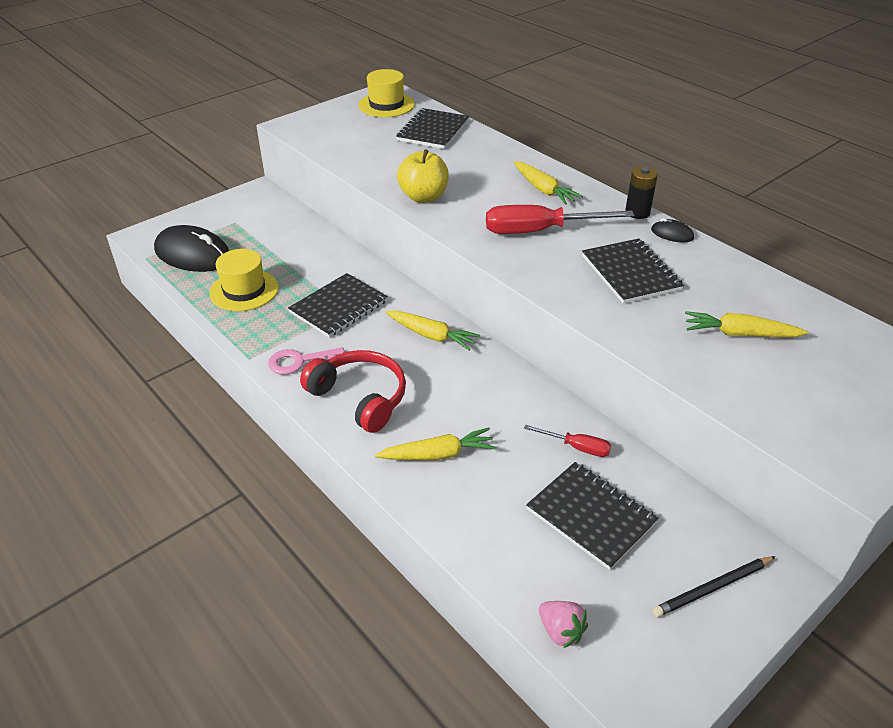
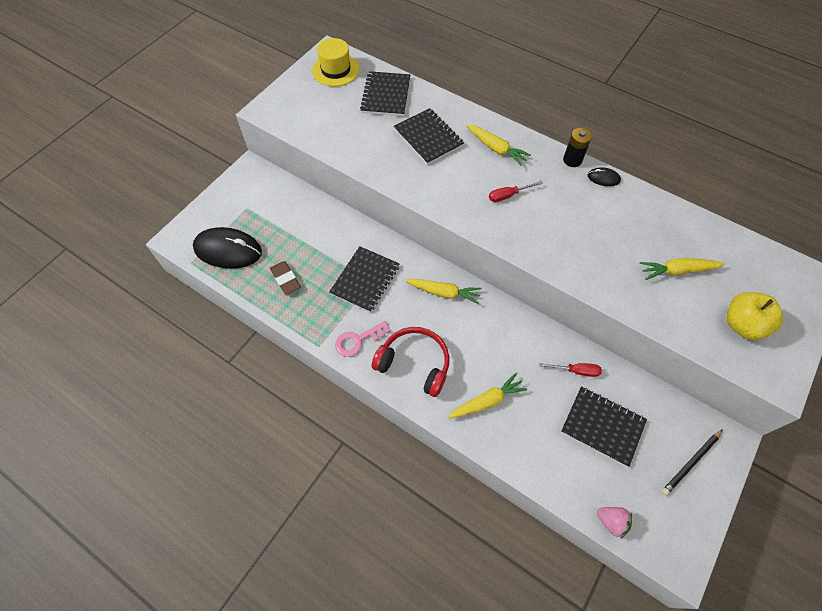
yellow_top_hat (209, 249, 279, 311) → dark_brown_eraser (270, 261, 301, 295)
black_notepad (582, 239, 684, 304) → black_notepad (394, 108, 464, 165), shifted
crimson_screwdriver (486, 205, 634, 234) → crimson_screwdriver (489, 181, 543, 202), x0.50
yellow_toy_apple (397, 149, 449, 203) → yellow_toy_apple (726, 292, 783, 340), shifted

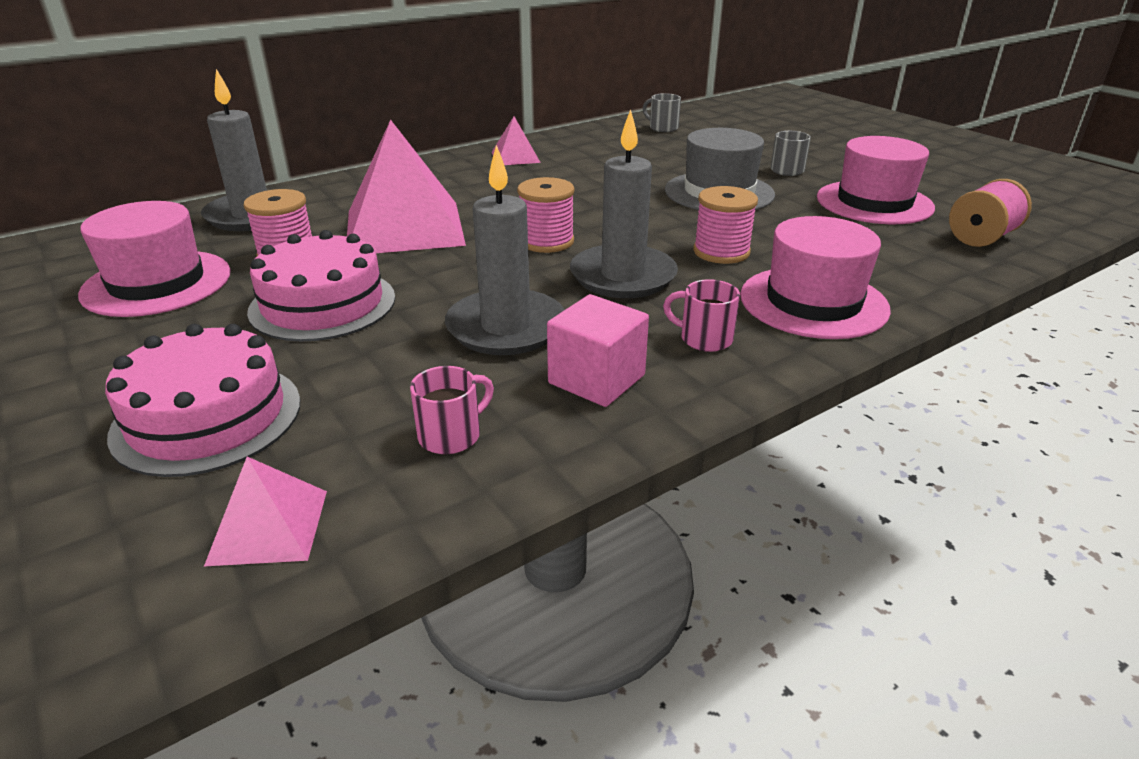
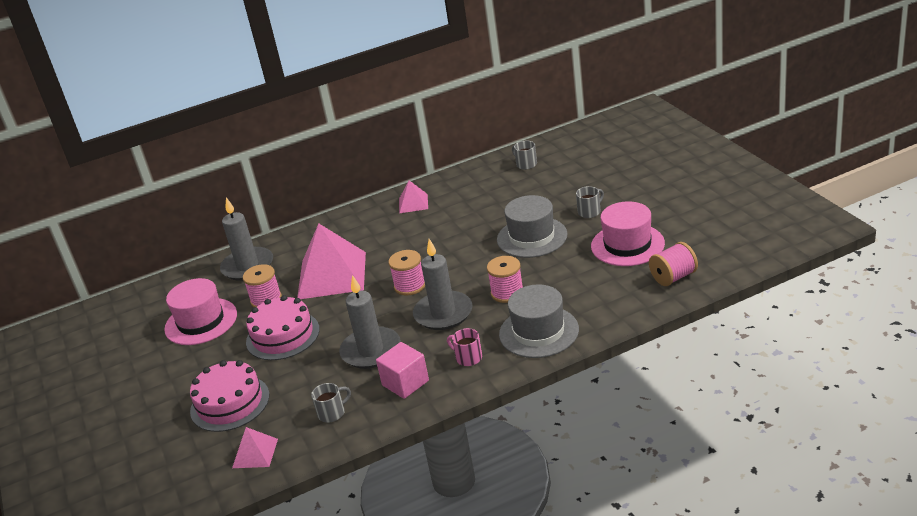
rose-pink_mug (410, 366, 494, 454) → gray_mug (311, 383, 351, 422)
rose-pink_top_hat (740, 216, 891, 339) → gray_top_hat (499, 284, 579, 358)

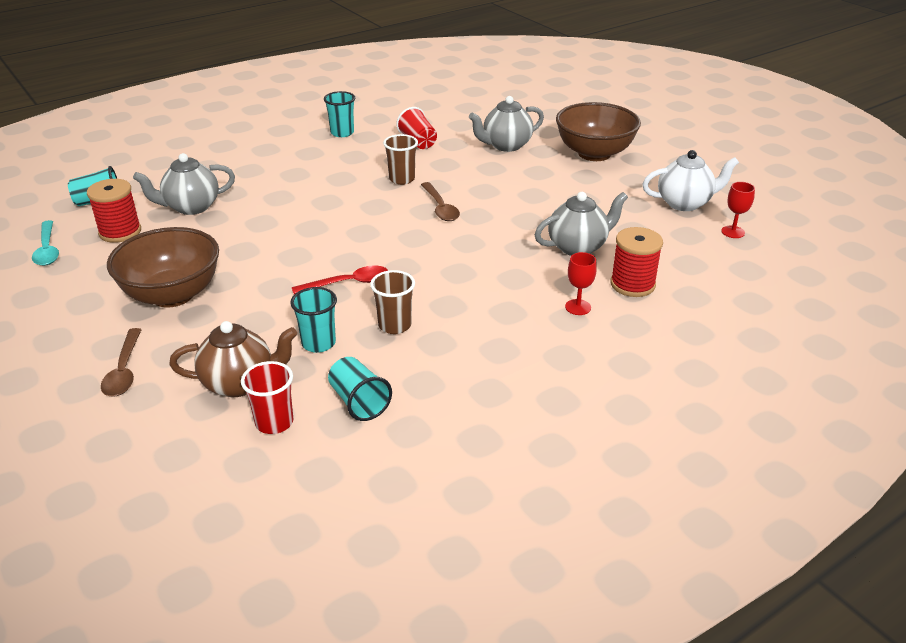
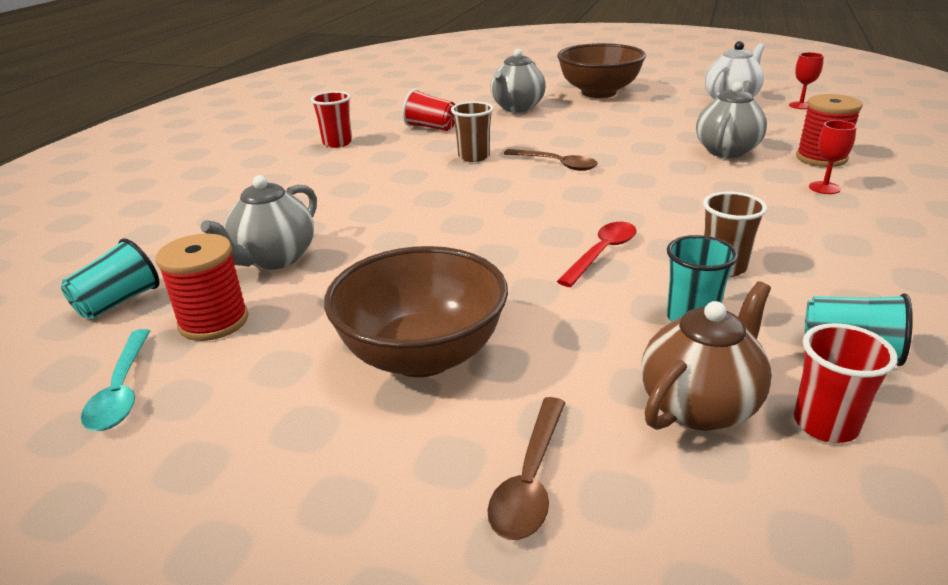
aqua_tablespoon (32, 220, 59, 266) → aqua_tablespoon (81, 329, 150, 431), 45 degrees clockwise
aqua_cup (324, 91, 355, 137) → crimson_cup (311, 91, 352, 148)
dark_brown_tablespoon (101, 328, 142, 397) → dark_brown_tablespoon (487, 397, 565, 540), 60 degrees clockwise

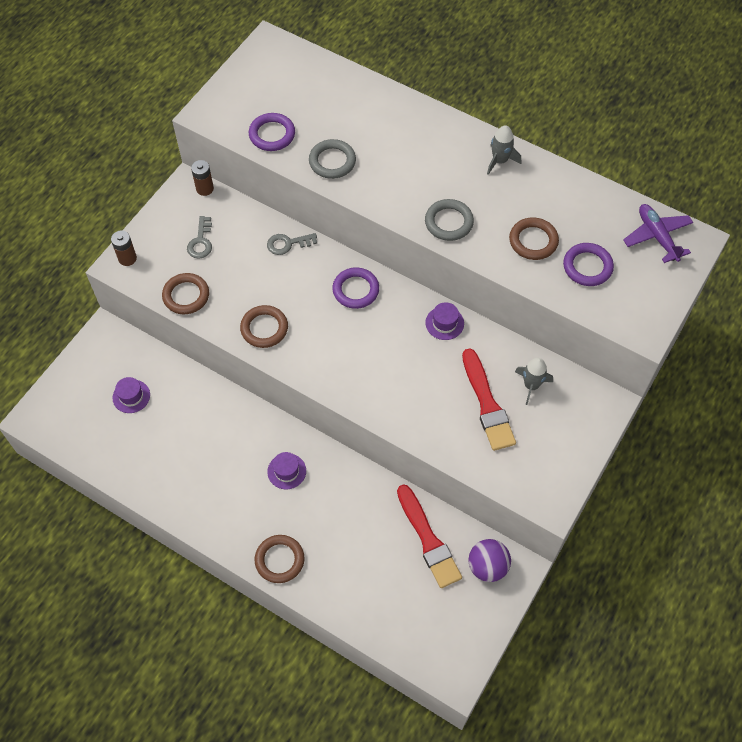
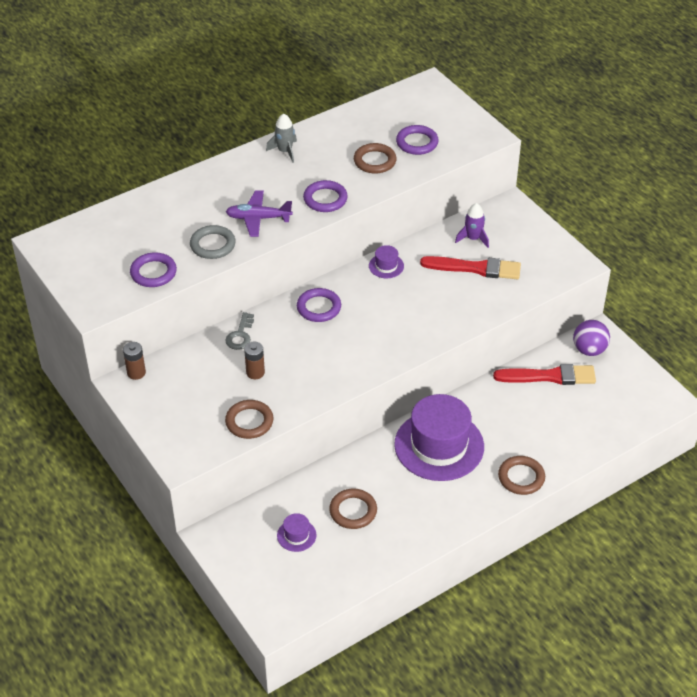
violet_aeroplane (623, 204, 693, 263) → violet_aeroplane (226, 190, 293, 237), shifted
dark_brown_AA_battery (111, 231, 137, 266) → dark_brown_AA_battery (244, 342, 265, 379), shifted
gray_ring (425, 199, 474, 241) → violet_ring (303, 180, 348, 212)
dark_brown_ring (240, 305, 288, 348) → dark_brown_ring (329, 488, 377, 529), shifted
violet_top_hat (267, 452, 306, 489) → violet_top_hat (394, 394, 484, 481), x2.40
gray_toy_rocket (515, 358, 553, 405) → violet_toy_rocket (455, 203, 489, 248)
gray_door_key (187, 216, 212, 259) → -

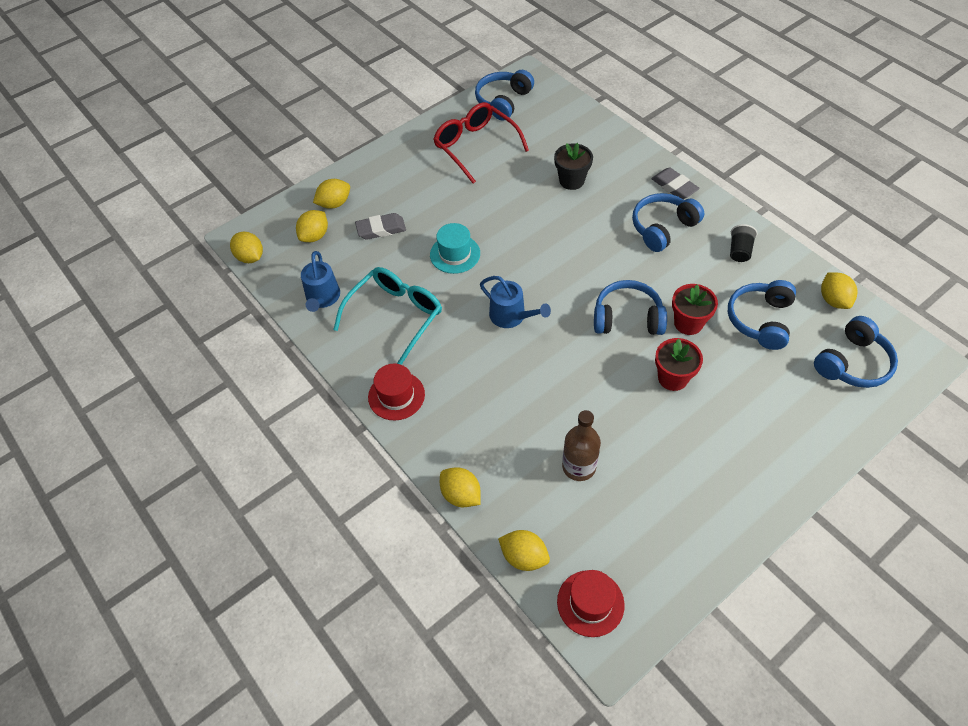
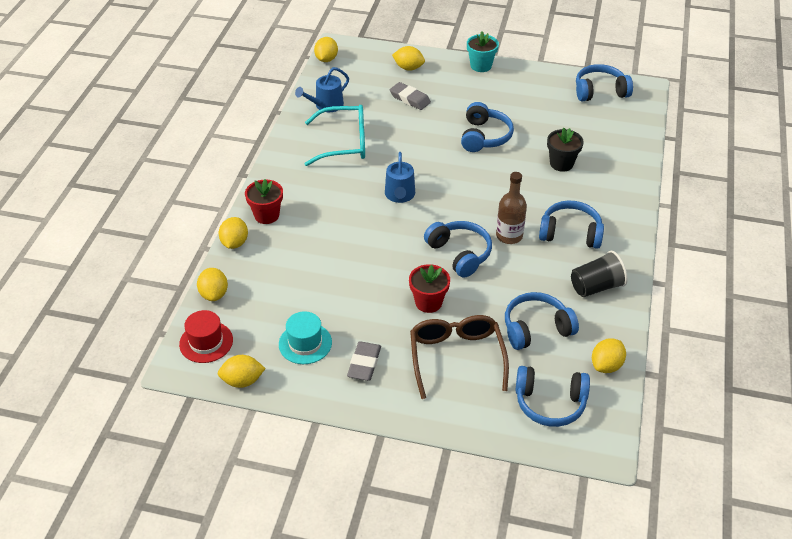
yellow_lemon (296, 210, 328, 242) → yellow_lemon (218, 355, 266, 388), shifted
crimson_potted_plant (672, 284, 718, 335) → crimson_potted_plant (245, 179, 283, 224), shifted
aqua_top_hat (430, 223, 480, 274) → aqua_top_hat (279, 311, 332, 364), shifted
gray_eraser (651, 167, 700, 199) → gray_eraser (347, 341, 381, 381), shifted
- → dark_brown_eyeglasses (410, 315, 509, 399)
- → blue_headphones (461, 102, 514, 152)
- → aqua_potted_plant (467, 32, 499, 72)
dark_brown_bottle (562, 410, 601, 481) → dark_brown_bottle (496, 172, 527, 244), shifted
black_cup (730, 224, 757, 262) → black_cup (571, 250, 628, 297), x1.51
crimson_top_hat (368, 363, 425, 420) → -
crimson_eyeglasses (433, 102, 529, 184) → -

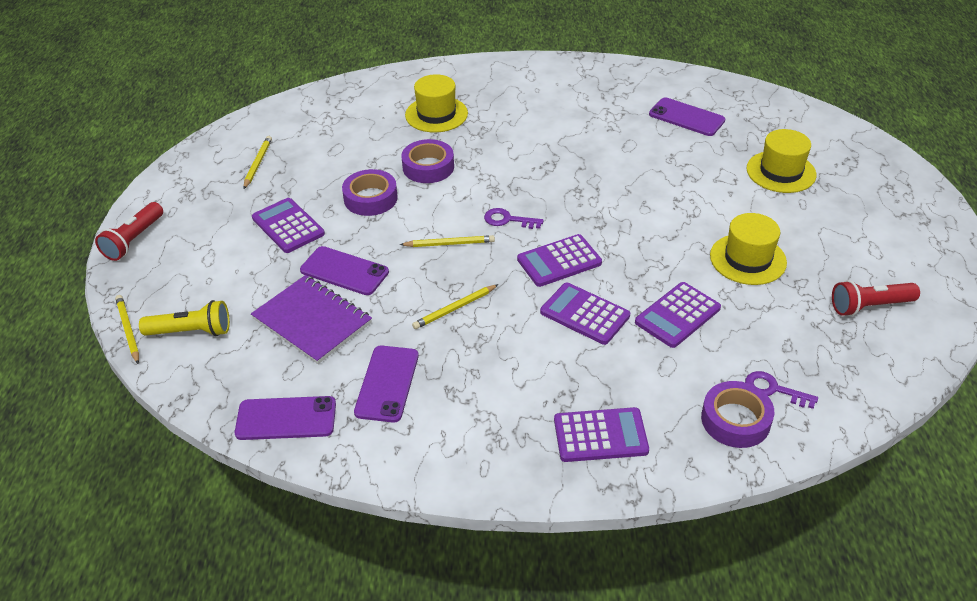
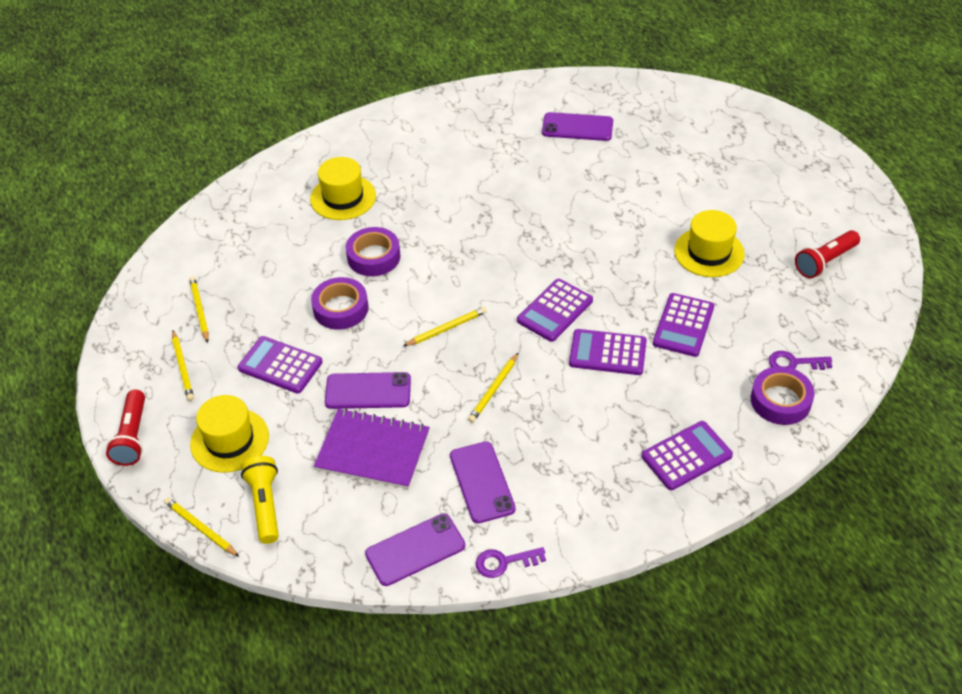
- → yellow_wooden_pencil (172, 330, 194, 401)
yellow_top_hat (746, 129, 816, 193) → yellow_top_hat (190, 395, 269, 473), shifted
yellow_flashlight (139, 300, 230, 336) → yellow_flashlight (241, 456, 279, 544), 75 degrees counterclockwise
violet_door_key (484, 208, 544, 229) → violet_door_key (476, 547, 546, 578), shifted

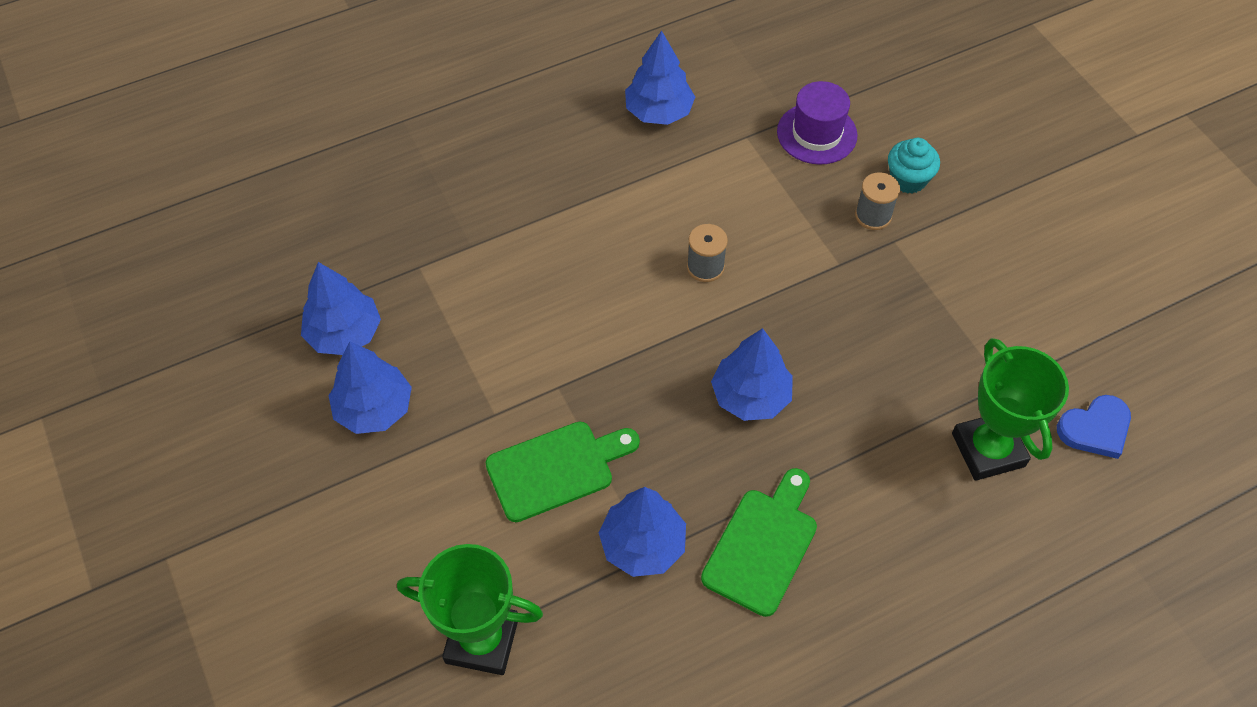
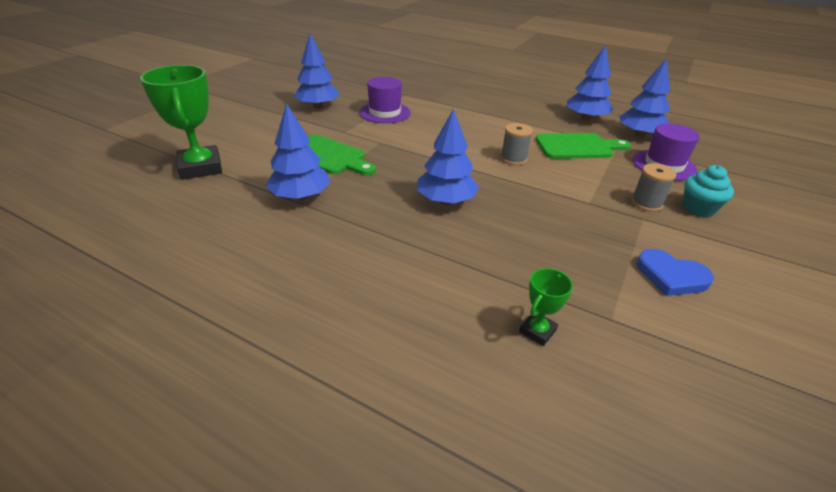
- → violet_top_hat (359, 77, 411, 123)
leaf-green_trophy (952, 338, 1069, 481) → leaf-green_trophy (519, 268, 573, 346), x0.48
leaf-green_cutting_board (701, 468, 817, 617) → leaf-green_cutting_board (536, 133, 631, 159), shifted
blue_tree (301, 262, 381, 355) → blue_tree (619, 58, 670, 137), shifted
blue_love_heart (1057, 395, 1131, 459) → blue_love_heart (637, 249, 714, 296), shifted

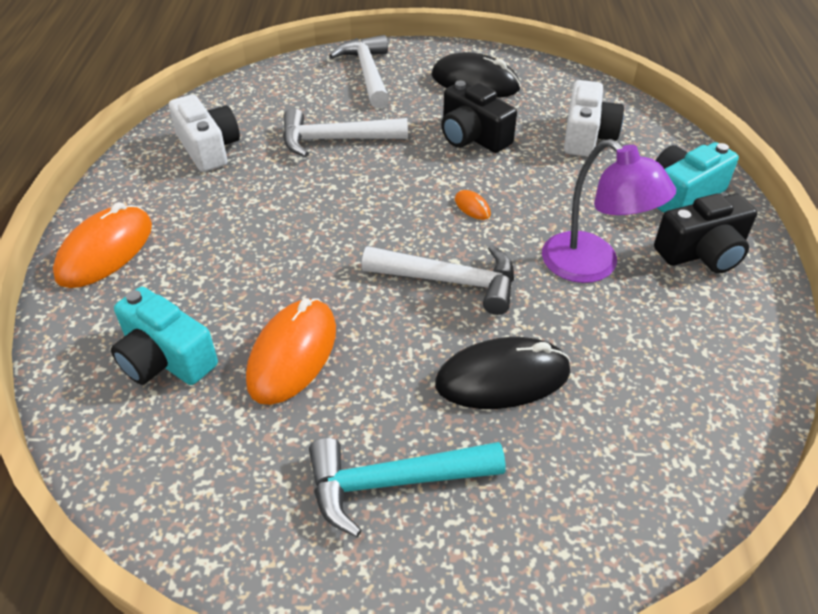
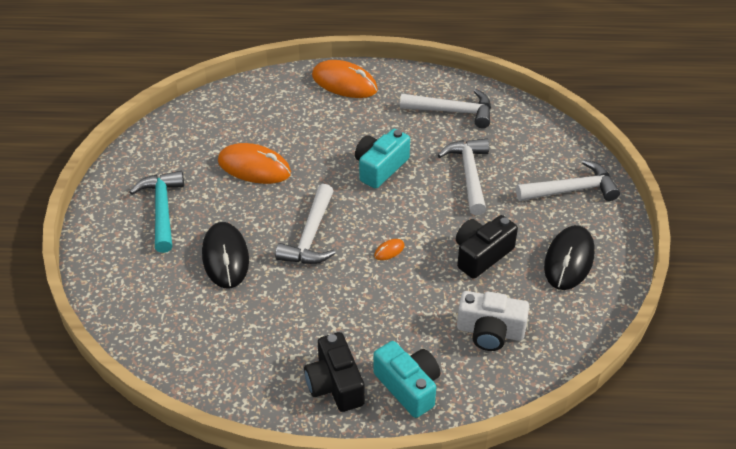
aqua_compact_camera (111, 287, 218, 385) → aqua_compact_camera (355, 129, 410, 189), shifted
snow-white_compact_camera (169, 94, 240, 172) → snow-white_carpenter's_hammer (400, 89, 491, 128)
violet_lamp (542, 139, 676, 283) → -

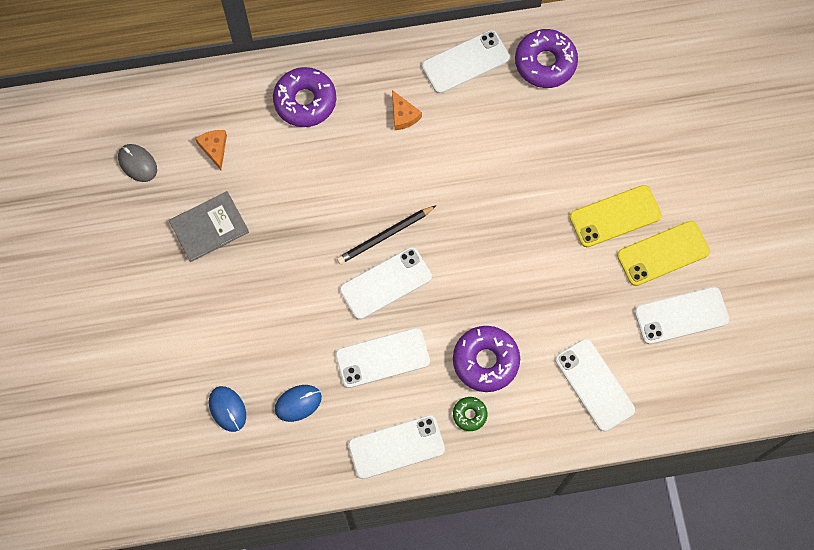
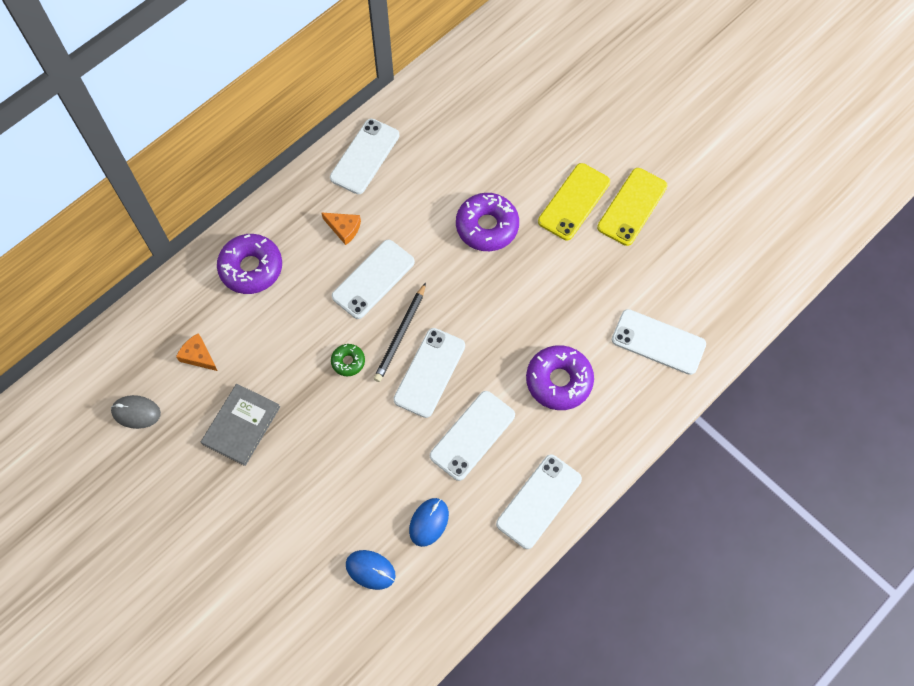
leaf-green_doughnut (453, 397, 487, 431) → leaf-green_doughnut (331, 344, 365, 376), shifted
snow-white_phone (635, 287, 729, 344) → snow-white_phone (332, 240, 415, 319), shifted
violet_doughnut (515, 29, 578, 88) → violet_doughnut (456, 193, 519, 251), shifted

